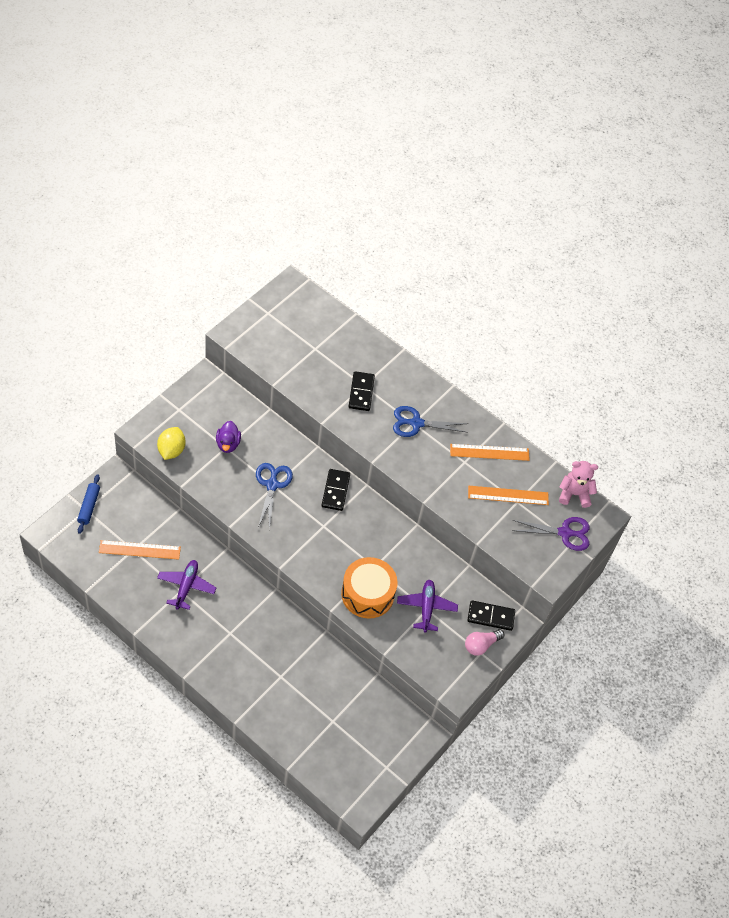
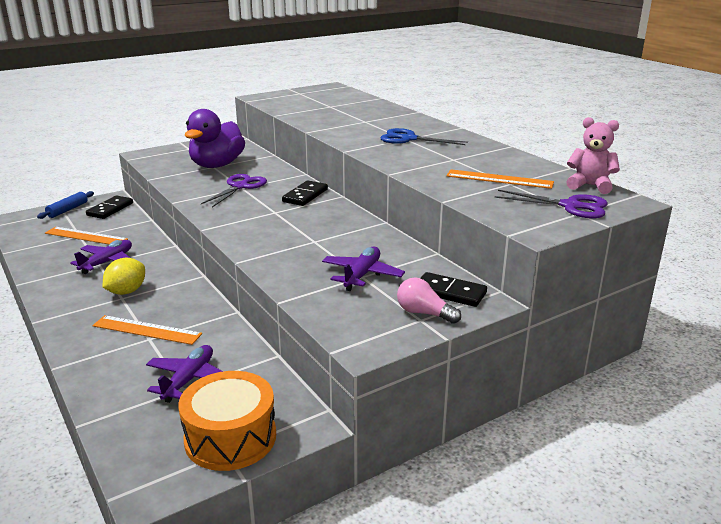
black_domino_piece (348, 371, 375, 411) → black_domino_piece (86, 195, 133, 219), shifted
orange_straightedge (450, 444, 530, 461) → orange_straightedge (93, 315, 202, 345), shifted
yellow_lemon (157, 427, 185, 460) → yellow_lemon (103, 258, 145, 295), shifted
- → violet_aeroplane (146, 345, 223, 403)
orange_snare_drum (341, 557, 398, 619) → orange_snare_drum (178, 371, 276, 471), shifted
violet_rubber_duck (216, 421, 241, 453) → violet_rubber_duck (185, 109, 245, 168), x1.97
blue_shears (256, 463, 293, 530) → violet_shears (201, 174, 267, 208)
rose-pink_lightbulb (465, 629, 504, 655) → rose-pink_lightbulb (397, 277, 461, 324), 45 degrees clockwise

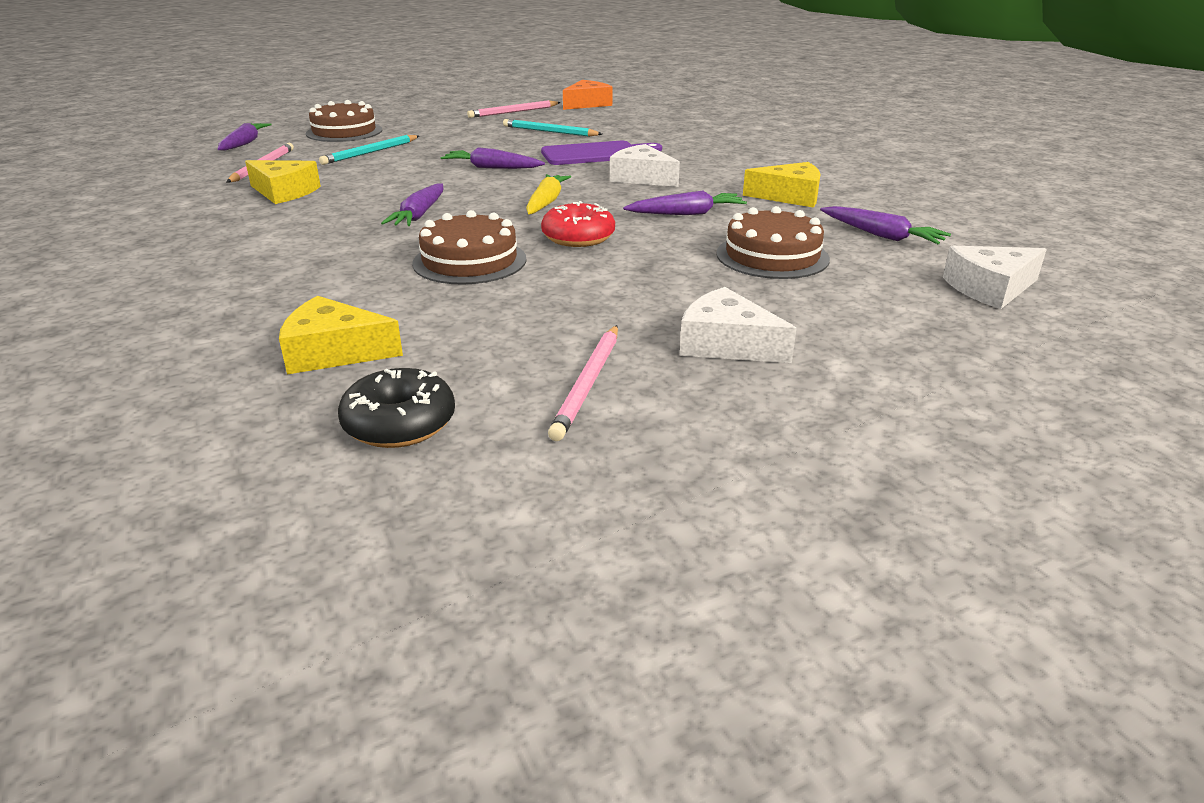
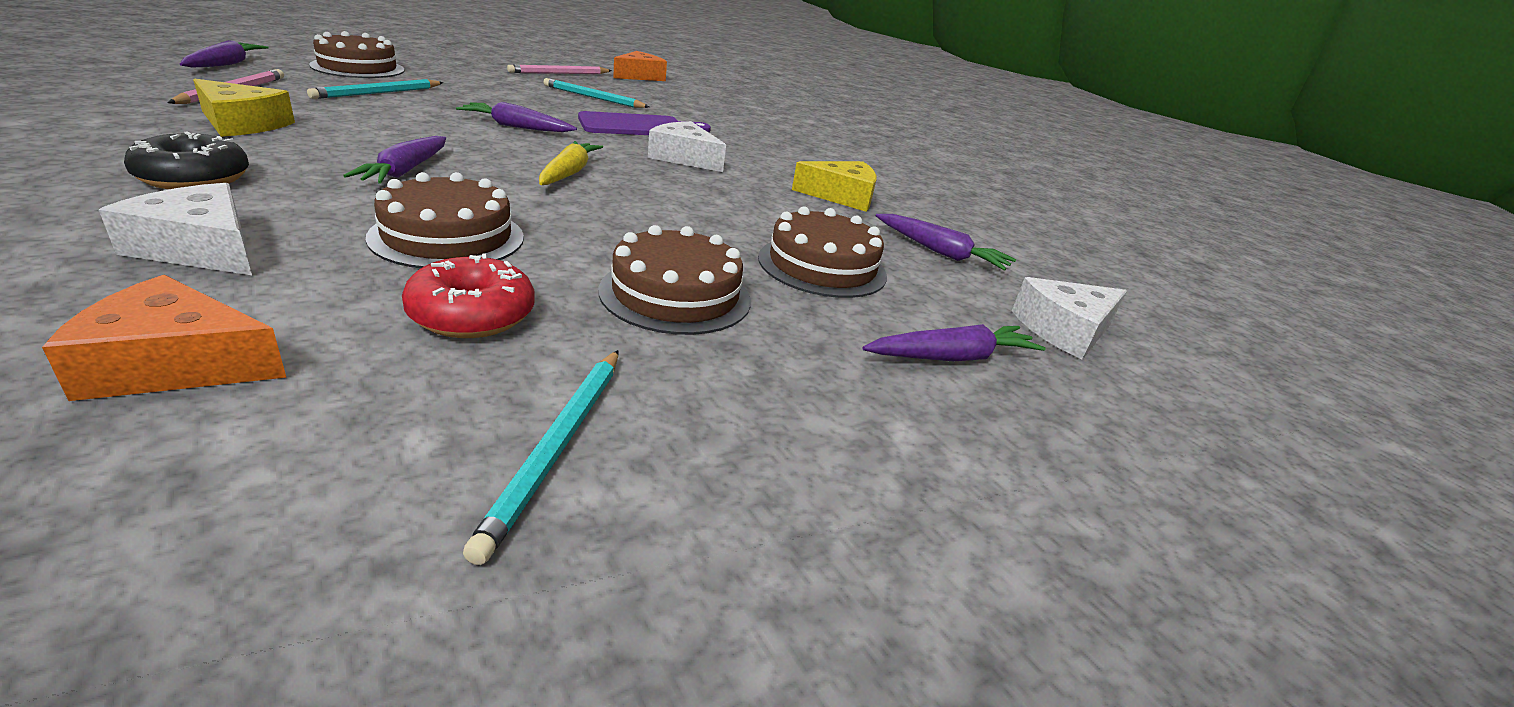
yellow_cheese (279, 296, 403, 374) → orange_cheese (42, 275, 286, 401)
snow-white_cheese (680, 287, 797, 363) → snow-white_cheese (99, 183, 252, 275), shifted
black_doughnut (338, 368, 455, 448) → black_doughnut (124, 132, 249, 189), shifted
crimson_doughnut (541, 201, 615, 247) → crimson_doughnut (402, 253, 535, 338), shifted
rose-pink_wooden_pencil (548, 325, 618, 441) → aqua_wooden_pencil (463, 350, 619, 565)
- → dark_brown_gateau (599, 225, 751, 335)
violet_toy_carrot (623, 191, 747, 215) → violet_toy_carrot (863, 324, 1046, 361), shifted

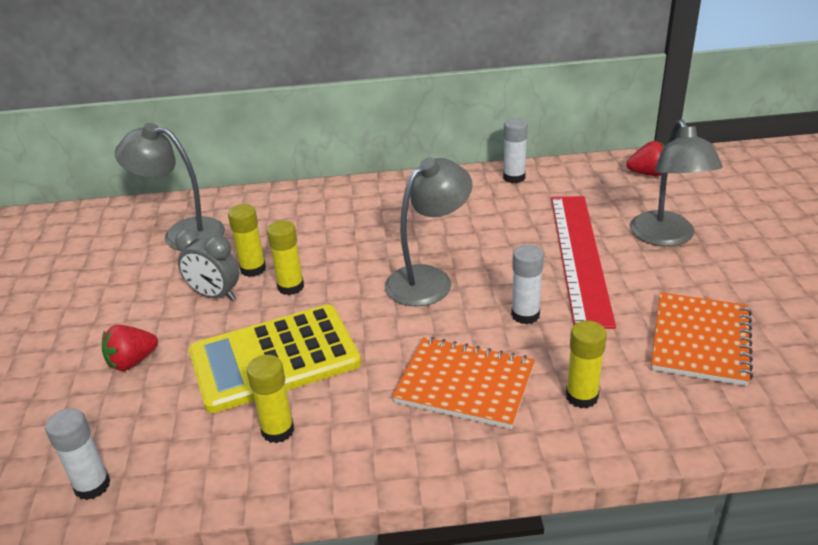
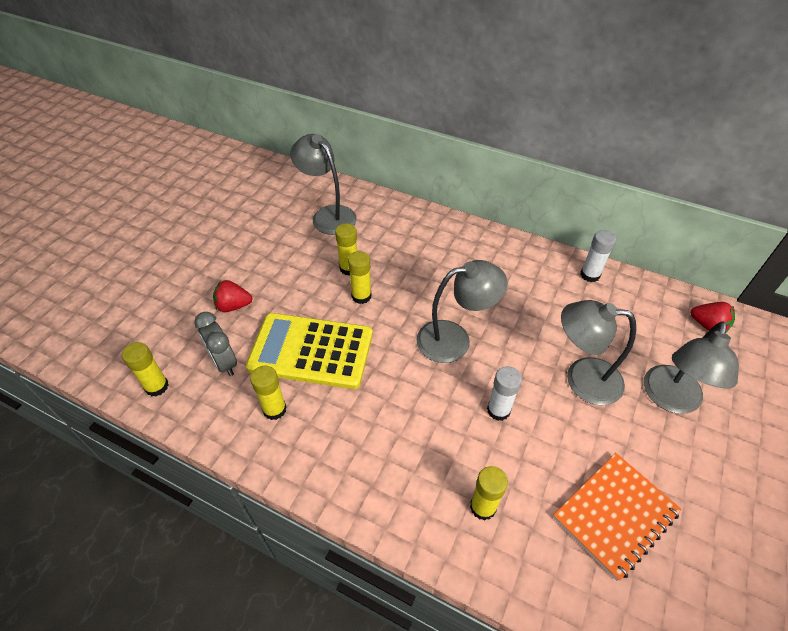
snow-white_glue_stick (45, 408, 111, 500) → yellow_glue_stick (122, 342, 169, 396)
gray_clock (175, 229, 239, 301) → gray_clock (194, 312, 237, 376), shifted
crimson_straightedge (551, 196, 616, 329) → gray_lamp (561, 300, 636, 405)
orange_notepad (392, 337, 535, 429) → -

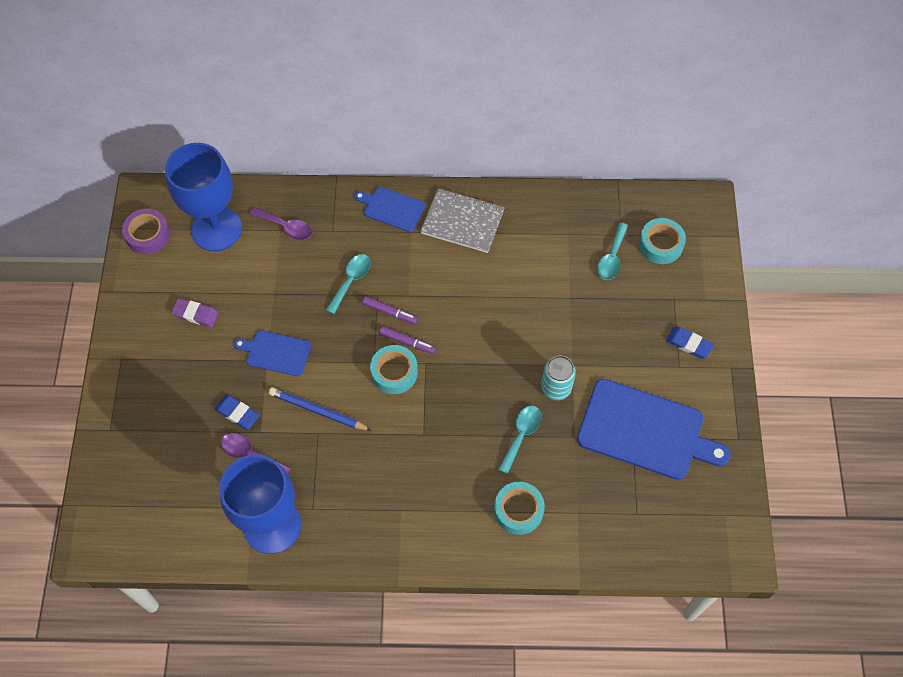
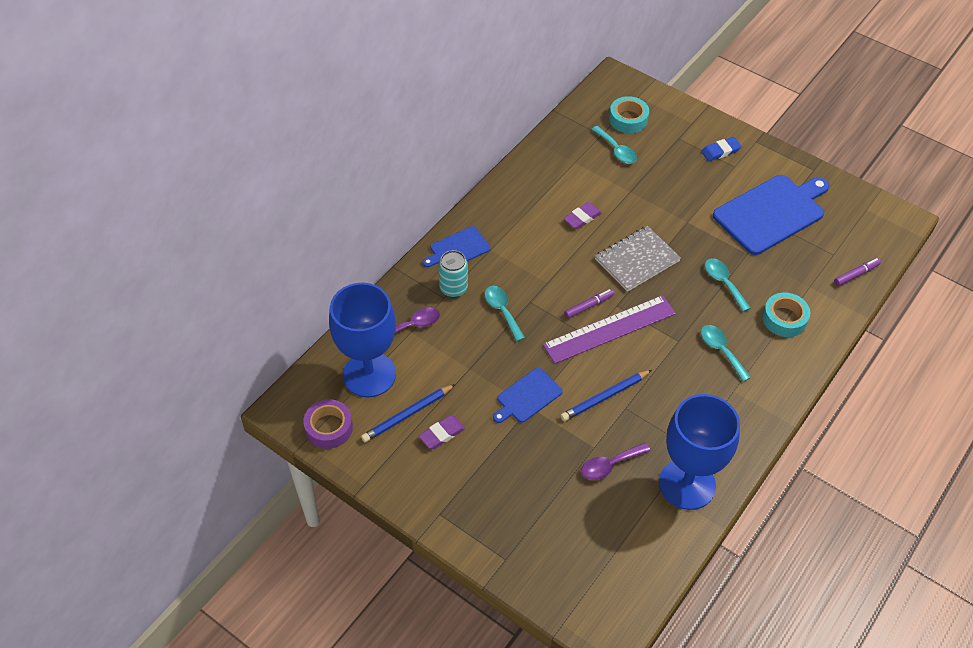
- → blue_wooden_pencil (361, 384, 455, 442)
aqua_soda_can (541, 355, 576, 400) → aqua_soda_can (438, 250, 468, 298), shifted
aqua_roll_of_tape (370, 345, 418, 394) → violet_straightedge (543, 295, 676, 364)
- → violet_eraser (563, 202, 602, 229)
gray_notepad (420, 188, 505, 253) → gray_notepad (595, 226, 681, 292), shifted
- → aqua_tablespoon (701, 325, 751, 382)
violet_felt_pen (362, 296, 418, 324) → violet_felt_pen (834, 258, 881, 286), shifted
blue_eraser (215, 395, 260, 429) → -

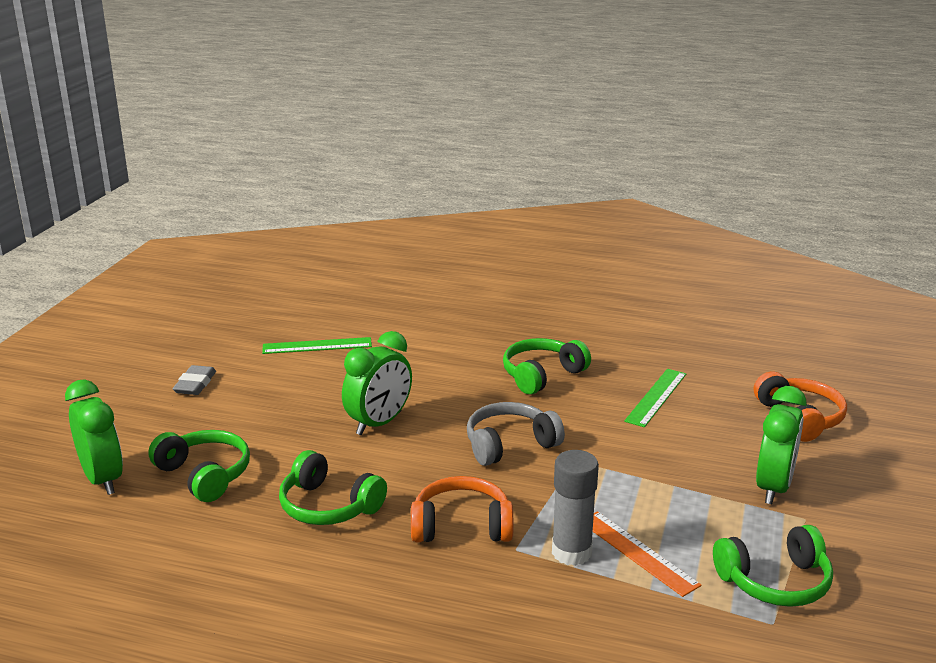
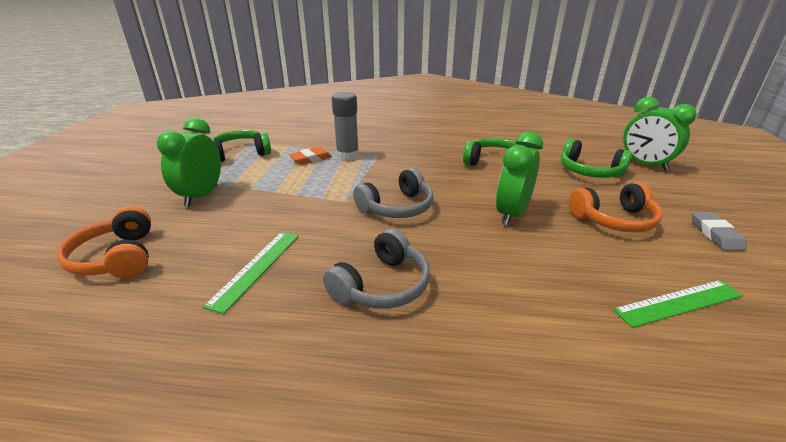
orange_straightedge (593, 511, 701, 597) → orange_eraser (289, 147, 332, 165)
leaf-green_headphones (503, 338, 591, 394) → gray_headphones (323, 229, 430, 309)
orange_headphones (411, 476, 513, 542) → orange_headphones (569, 183, 663, 233), shifted

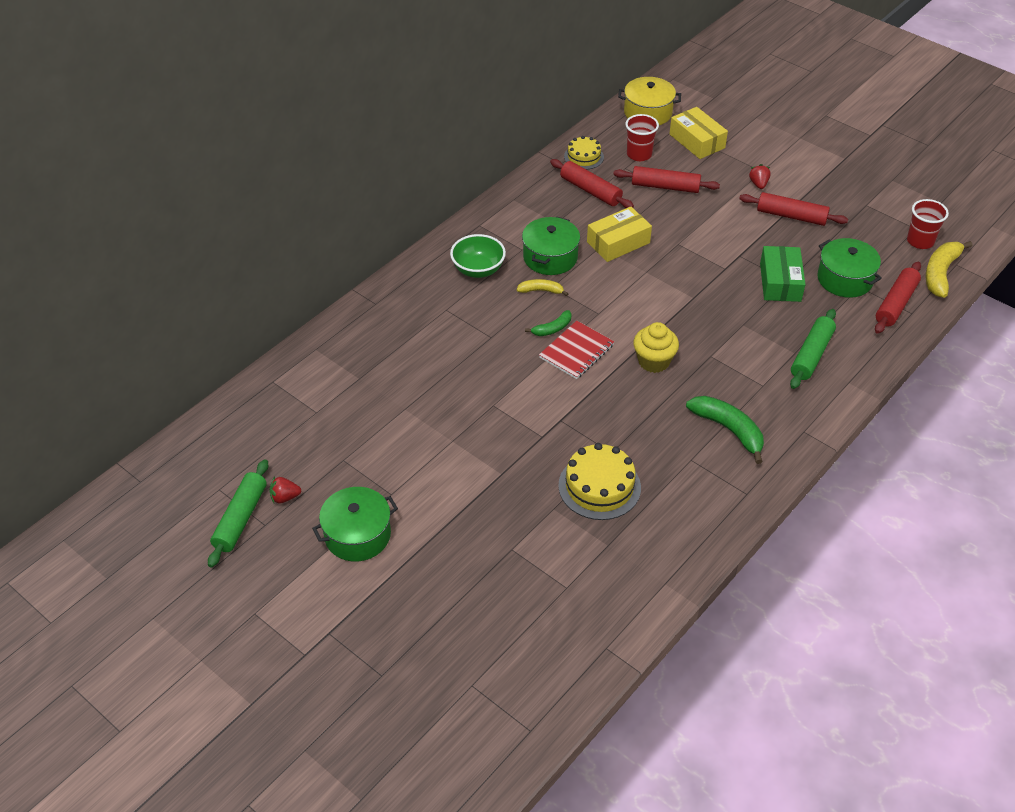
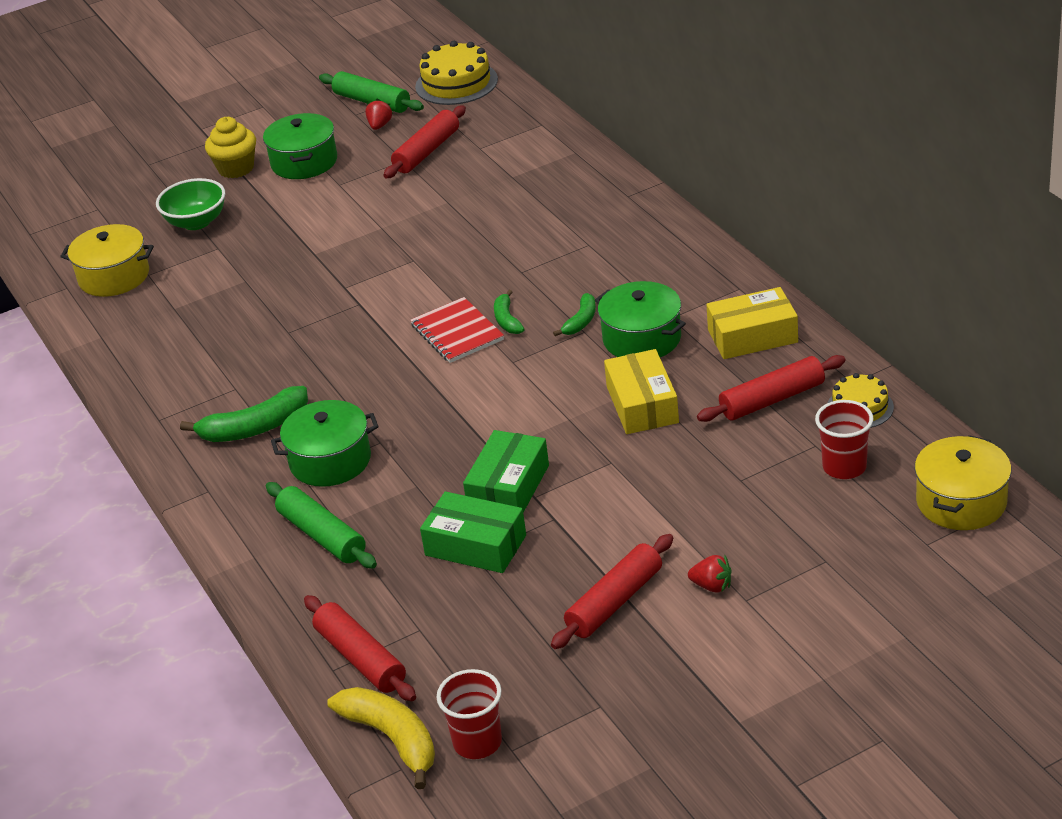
- → yellow_pot (60, 224, 154, 297)
leaf-green_bowl (450, 234, 506, 278) → leaf-green_bowl (156, 178, 225, 230), shifted
yellow_muffin (633, 322, 679, 373) → yellow_muffin (205, 117, 256, 178), shifted
leaf-green_pot (817, 238, 882, 298) → leaf-green_pot (271, 400, 378, 487), shifted
crimson_dough_roller (613, 166, 720, 193) → crimson_dough_roller (383, 105, 466, 178), shifted
yellow_gateau (558, 443, 641, 520) → yellow_gateau (415, 41, 498, 105), shifted
- → leaf-green_package (463, 430, 549, 512)
yellow_banana (517, 279, 569, 296) → leaf-green_banana (553, 293, 596, 336)
yellow_package (669, 107, 728, 159) → yellow_package (706, 287, 798, 359), shifted

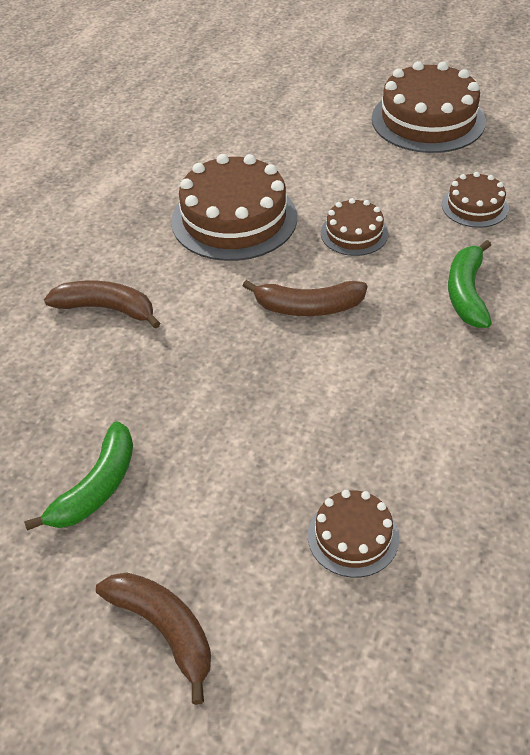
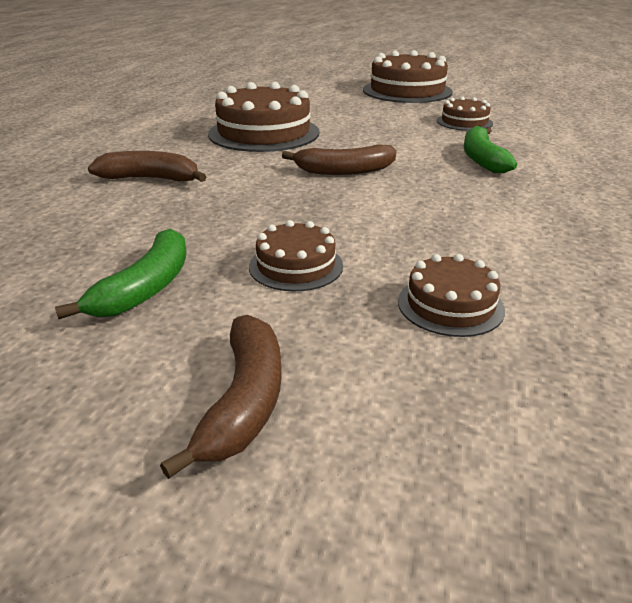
dark_brown_banana (96, 573, 211, 705) → dark_brown_banana (160, 315, 282, 479), 60 degrees clockwise
dark_brown_gateau (321, 198, 388, 256) → dark_brown_gateau (249, 220, 343, 291), shifted

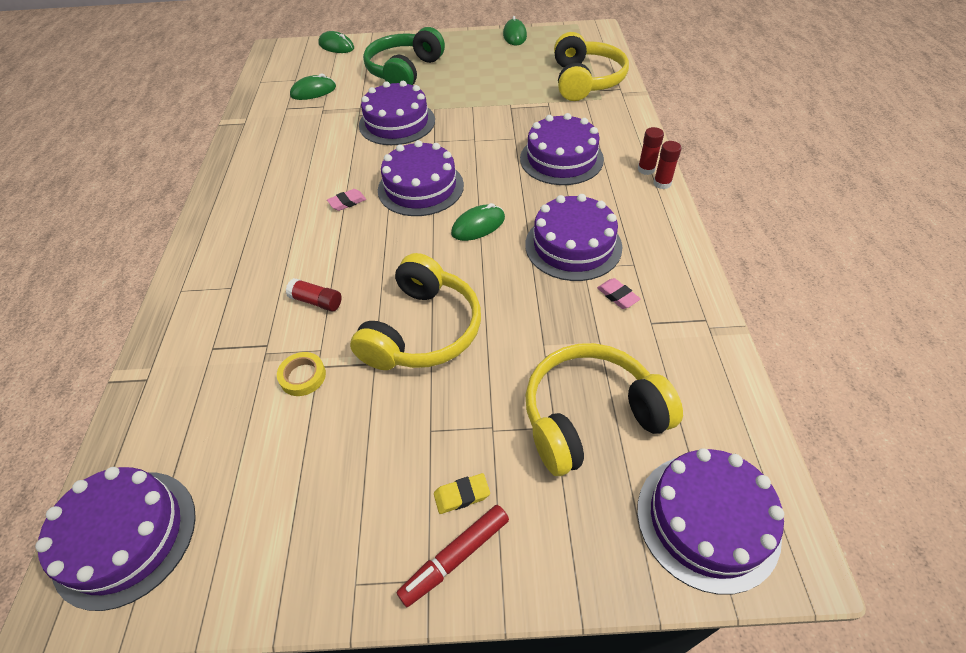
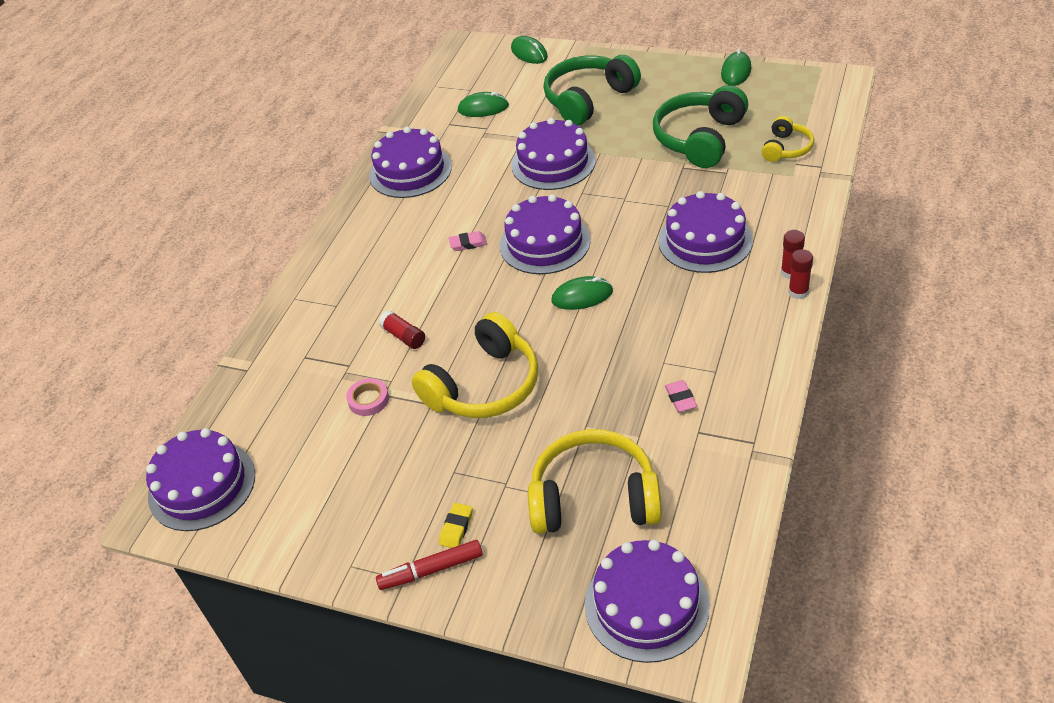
yellow_roll_of_tape (277, 352, 326, 396) → rose-pink_roll_of_tape (346, 378, 389, 416)
violet_gateau (525, 194, 622, 281) → violet_gateau (369, 127, 452, 198), shifted
yellow_eraser (434, 473, 490, 514) → yellow_eraser (439, 503, 473, 548), 75 degrees counterclockwise
- → leaf-green_headphones (653, 85, 748, 168)
yellow_headphones (554, 32, 629, 101) → yellow_headphones (762, 116, 814, 162), x0.54

